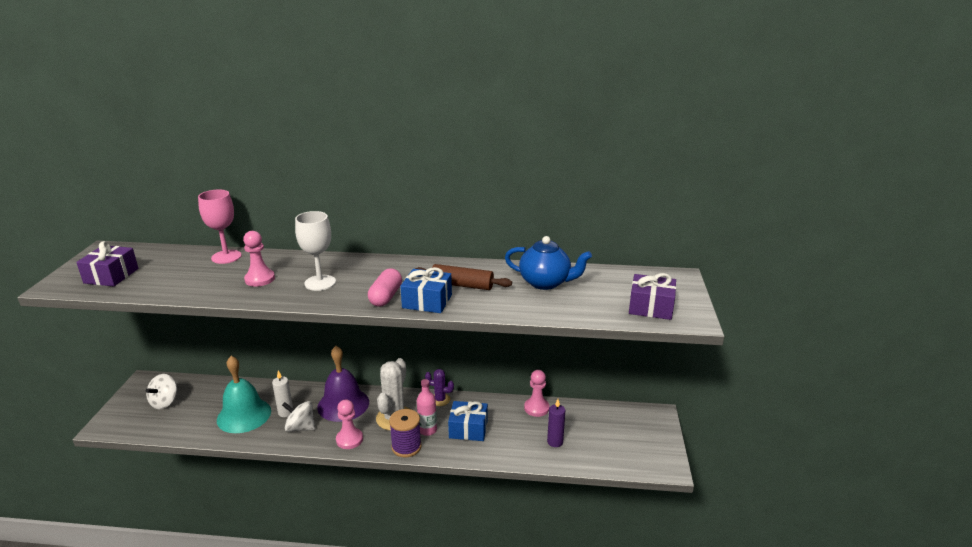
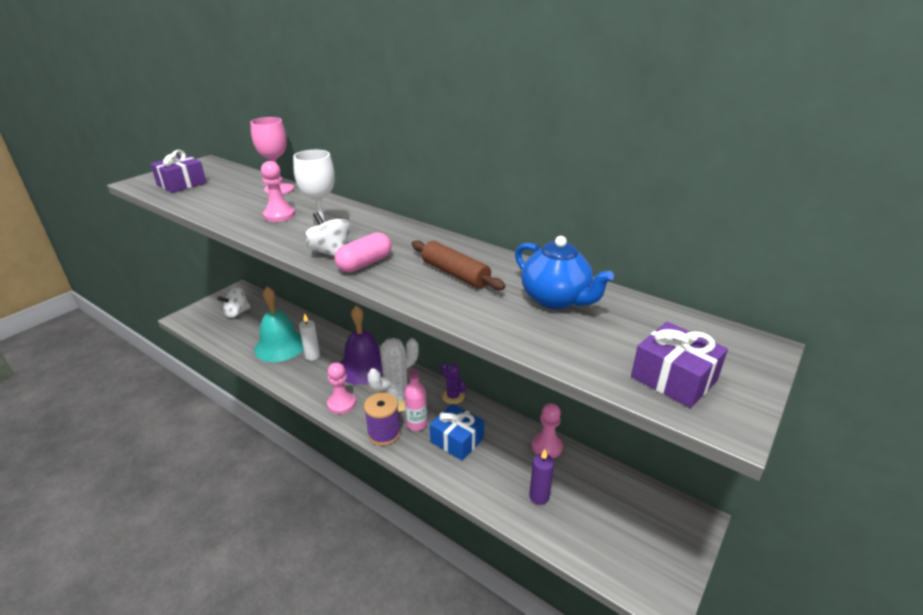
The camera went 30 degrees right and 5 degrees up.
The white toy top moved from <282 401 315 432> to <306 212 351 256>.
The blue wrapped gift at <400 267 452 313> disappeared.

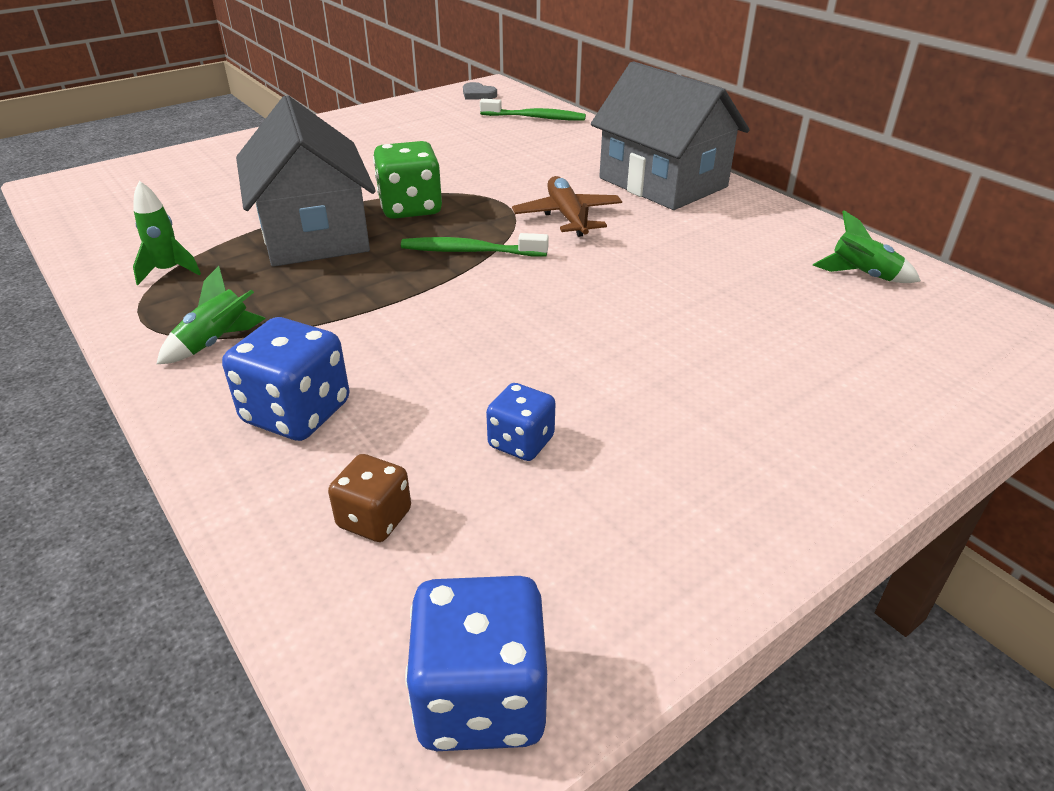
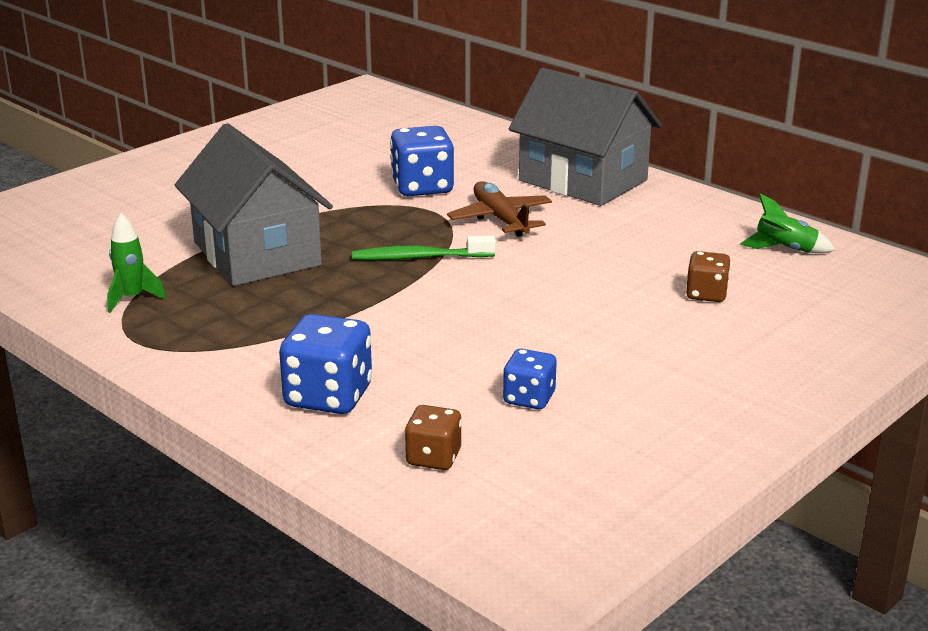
The camera went 10 degrees left and 10 degrees down.
The blue die moved from <405 576 547 751> to <390 126 454 196>.
The dark brown die at <686 251 731 302> appeared.
The green rocket at <157 266 266 364> disappeared.
The green die at <373 141 442 219> disappeared.
The ash-grey heart shape at <463 82 497 99> disappeared.
The green toothbrush at <480 99 586 121> disappeared.

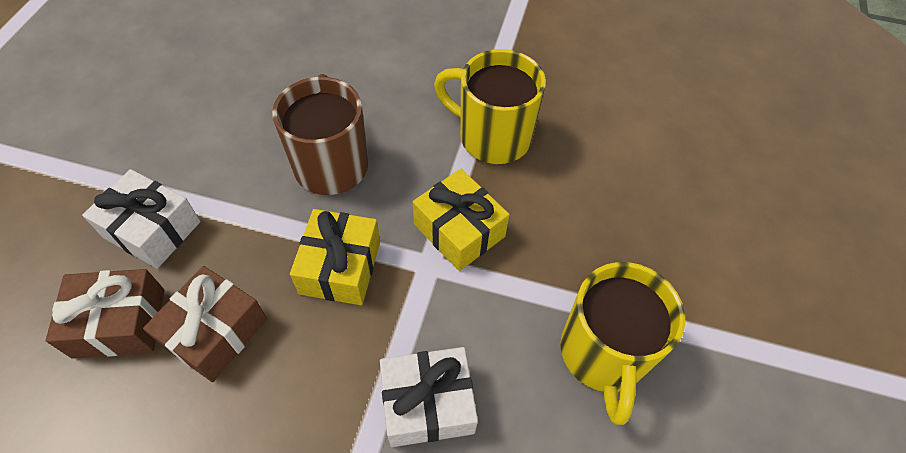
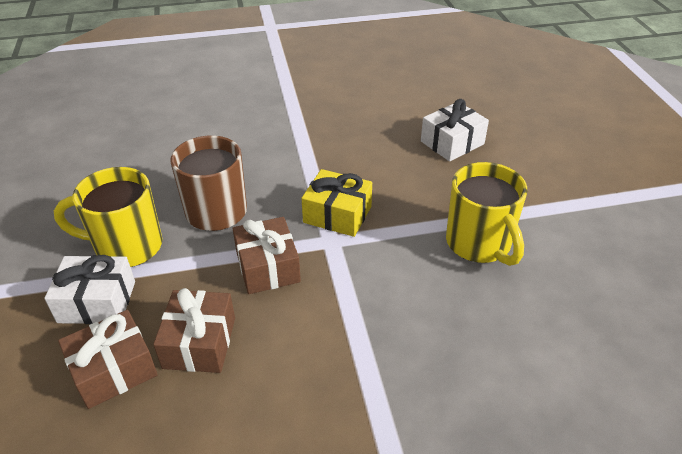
The camera went 25 degrees left and 15 degrees down.
The yellow tea mug moved from <434 49 546 164> to <54 167 162 267>.
The yellow wrapped gift at <290 209 380 305> became the dark brown wrapped gift at <233 217 301 294>.
The white wrapped gift moved from <380 347 478 447> to <421 99 489 162>.

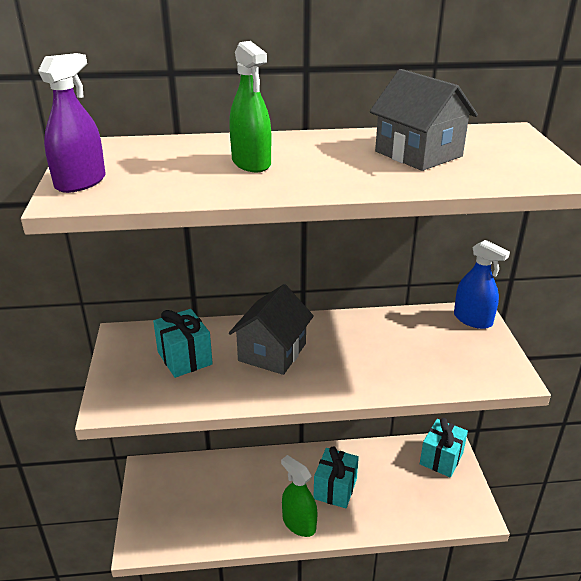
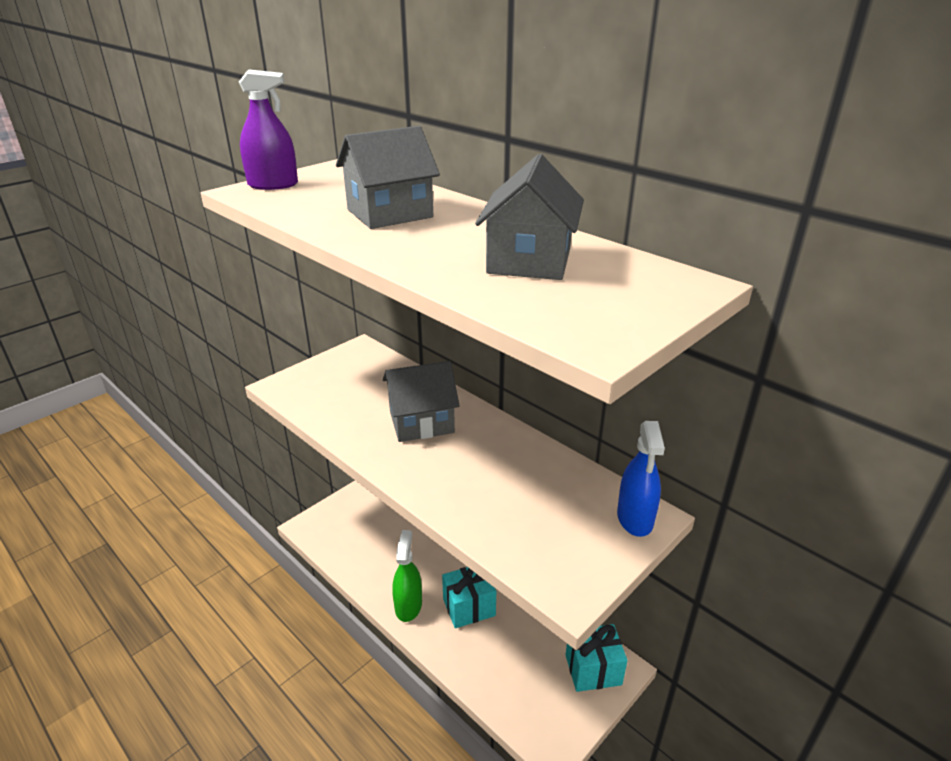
The camera went 50 degrees right and 0 degrees up.
The green spray bottle at <229 41 271 172> was replaced by the ash-grey cottage at <336 126 440 229>.
The teal wrapped gift at <153 309 213 378> disappeared.

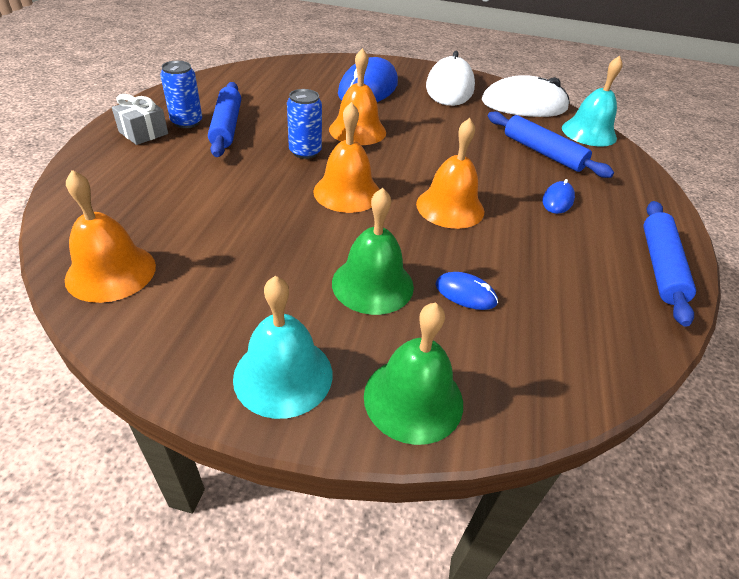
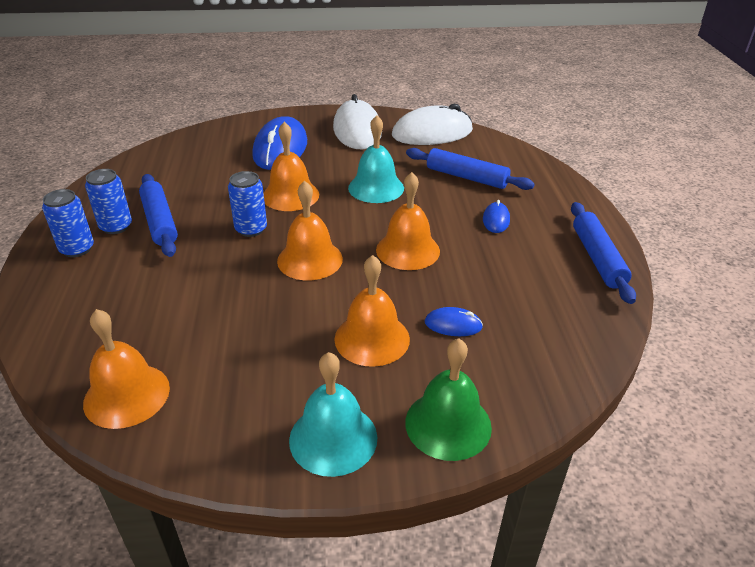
The camera went 15 degrees left and 5 degrees down.
The ash-grey wrapped gift at <112 94 168 145> was replaced by the blue tin at <42 189 94 257>.
The green bell at <332 188 414 315> became the bright orange bell at <334 255 410 367>.
The teal bell moved from <562 56 623 147> to <348 115 404 203>.

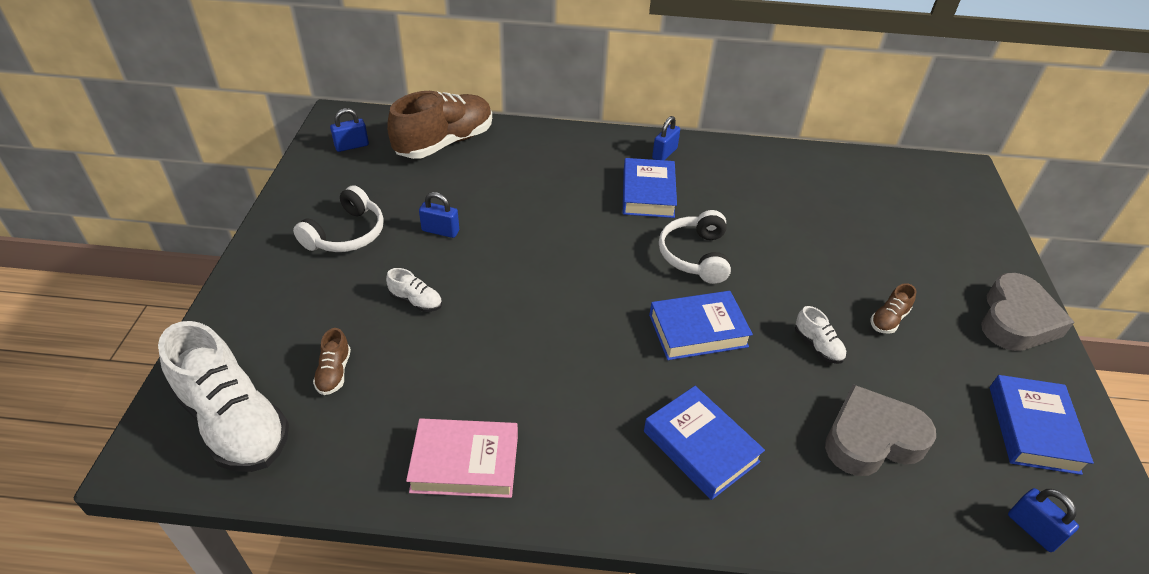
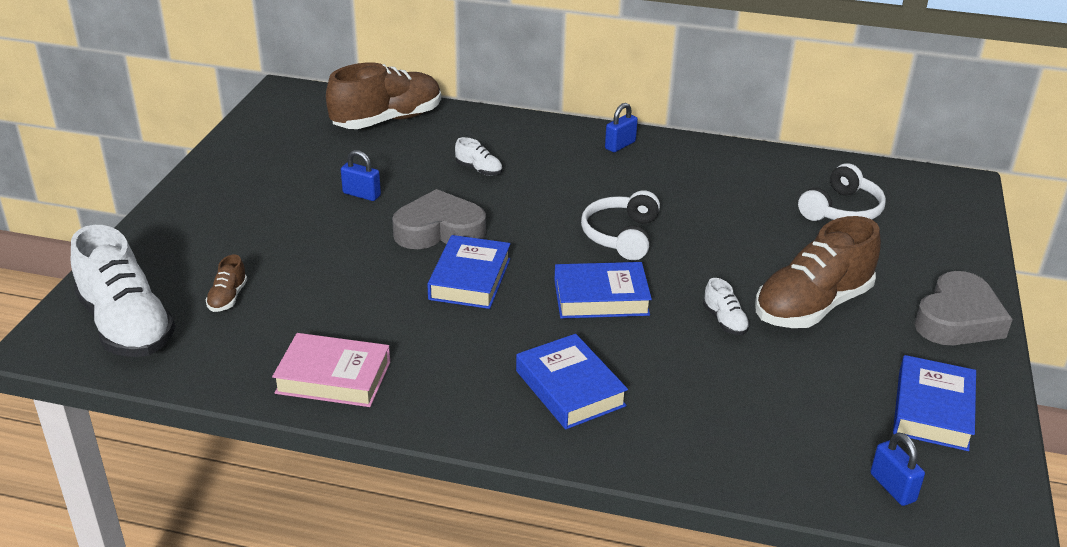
The camera went 10 degrees right and 10 degrees down.
The ash-grey heart shape moved from <825 384 936 476> to <392 189 486 249>.
The blue hardcover moved from <623 158 677 218> to <427 235 511 309>.
The white shoe moved from <386 268 442 312> to <455 137 502 176>.
The dark brown shoe at <871 283 916 334> changed to 2.35 times the size.
The white headphones moved from <293 186 384 252> to <798 163 886 221>.
The blue small lock at <330 108 369 152> disappeared.

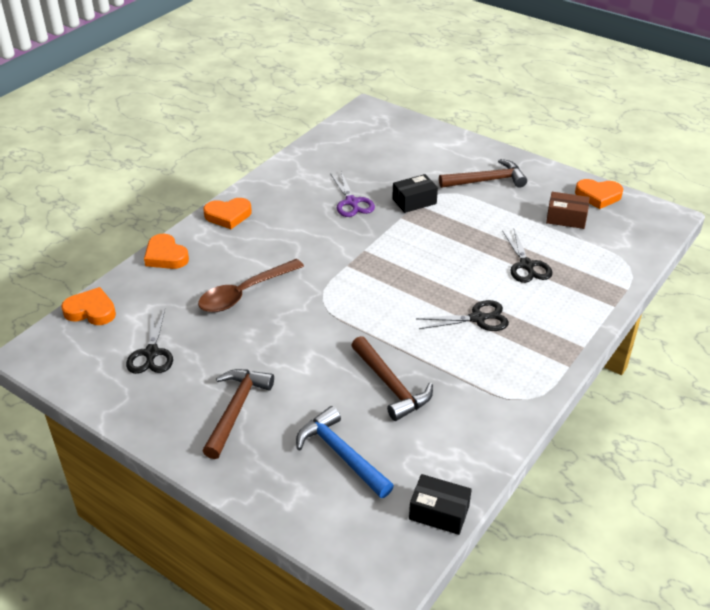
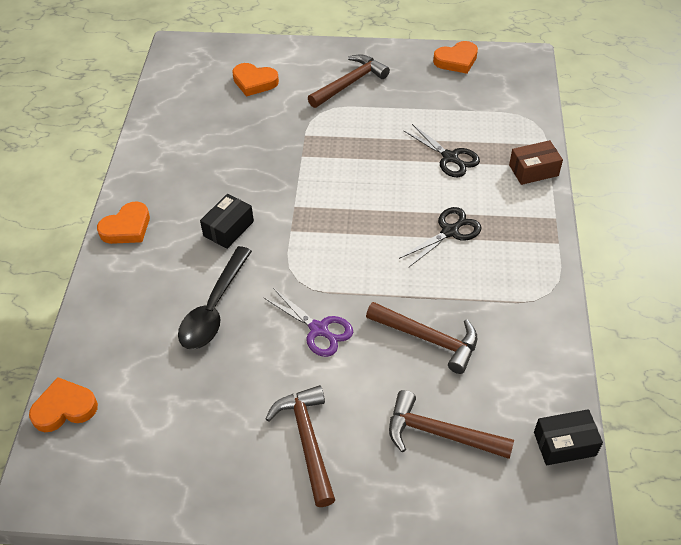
The camera went 30 degrees left and 10 degrees up.
The dark brown teaspoon at <198 259 304 312> became the jet-black teaspoon at <178 246 252 350>.
The jet-black parcel moved from <392 174 438 213> to <200 194 254 249>.
The bright orange heart shape moved from <144 234 189 269> to <232 63 279 96>.
The royal purple pair of scissors moved from <330 172 375 217> to <263 288 353 357>.
The blue carpenter's hammer at <296 406 394 498> became the dark brown carpenter's hammer at <389 390 514 459>.
The dark brown parcel moved from <546 192 590 229> to <509 140 563 185>.
The jet-black pair of scissors at <126 309 173 374> disappeared.

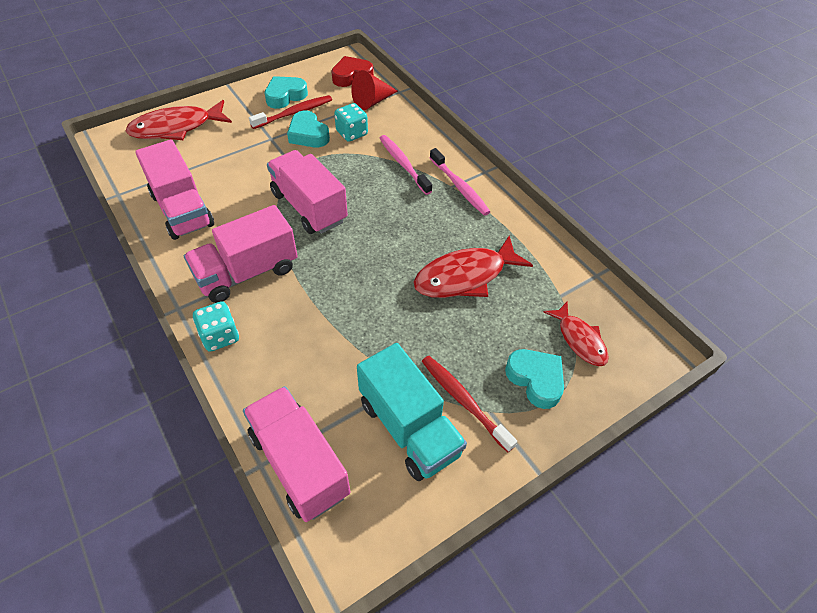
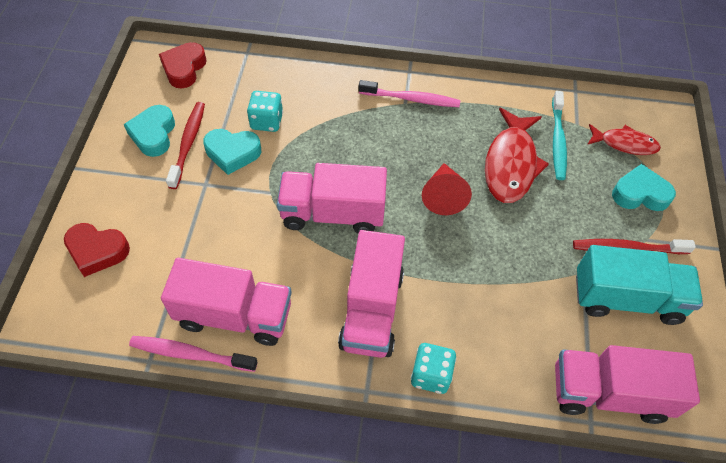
The camera went 50 degrees left and 5 degrees up.
The crimson toy fish at <126 100 232 140> was replaced by the crimson heart shape at <64 223 130 277>.
The rosy toothbrush moved from <379 135 432 195> to <129 336 258 372>.
The crimson solid cone moved from <351 70 398 110> to <422 163 472 215>.
The teal toothbrush at <552 91 567 180> appeared.

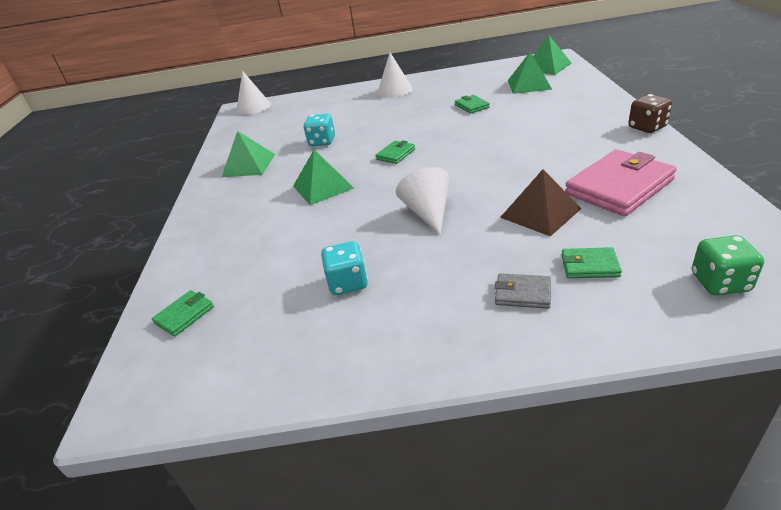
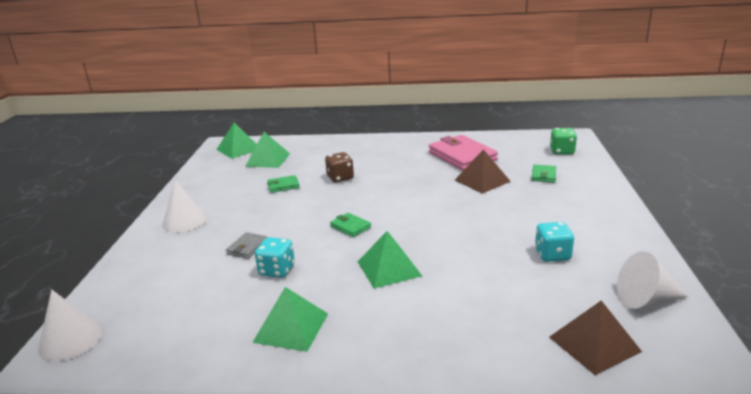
The camera went 85 degrees left and 10 degrees down.
The ash-grey wallet moved from <495 273 551 309> to <226 232 268 259>.
The dark brown die moved from <629 94 672 133> to <325 152 354 182>.
The green wallet at <152 290 214 337> was replaced by the dark brown pyramid at <549 301 642 375>.
The white solid cone moved from <396 167 450 235> to <617 251 688 309>.

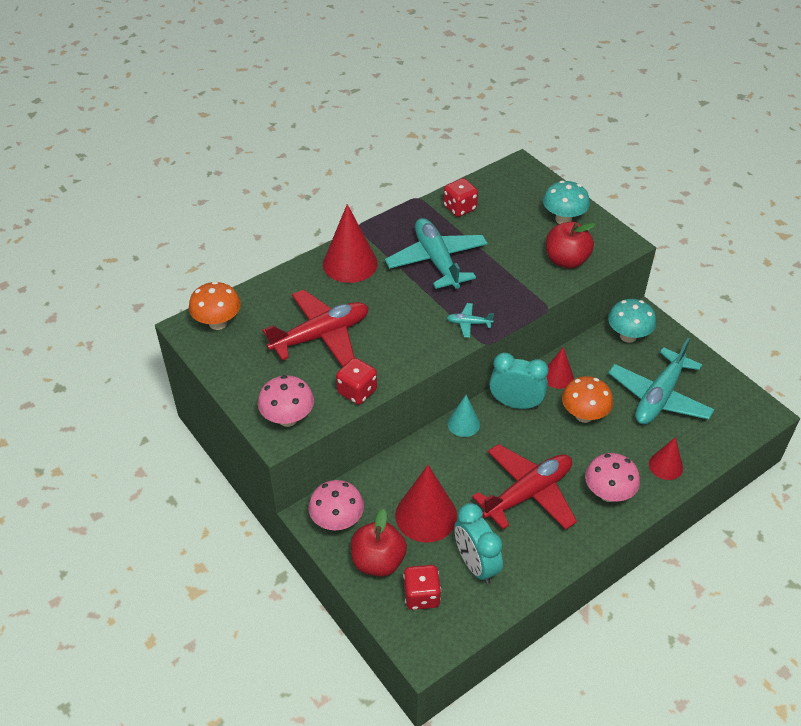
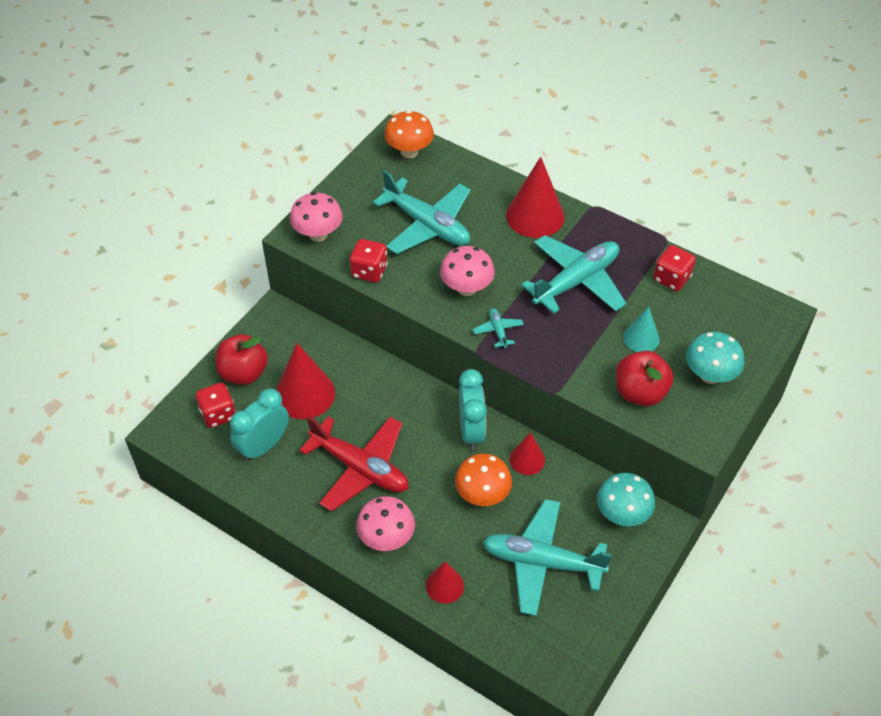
The camera went 70 degrees right and 5 degrees up.
The crimson plane at <263 290 369 367> became the teal plane at <373 170 470 254>.
The rosy fungus moved from <308 480 364 530> to <440 246 495 296>.
The teal solid cone moved from <448 395 480 437> to <623 307 660 352>.

